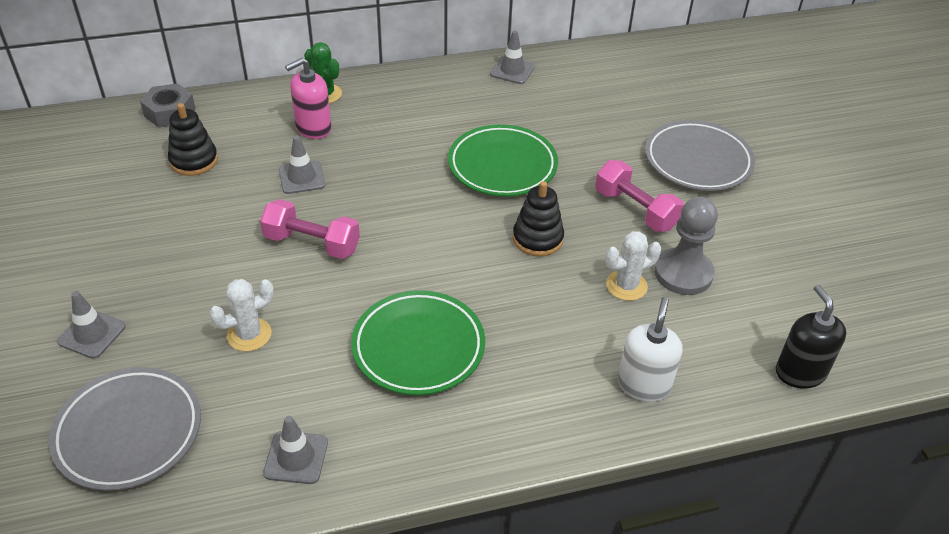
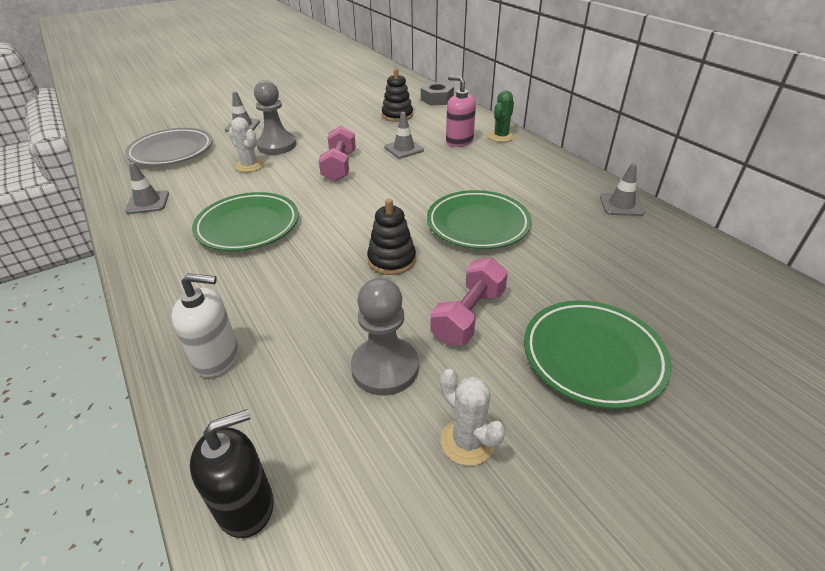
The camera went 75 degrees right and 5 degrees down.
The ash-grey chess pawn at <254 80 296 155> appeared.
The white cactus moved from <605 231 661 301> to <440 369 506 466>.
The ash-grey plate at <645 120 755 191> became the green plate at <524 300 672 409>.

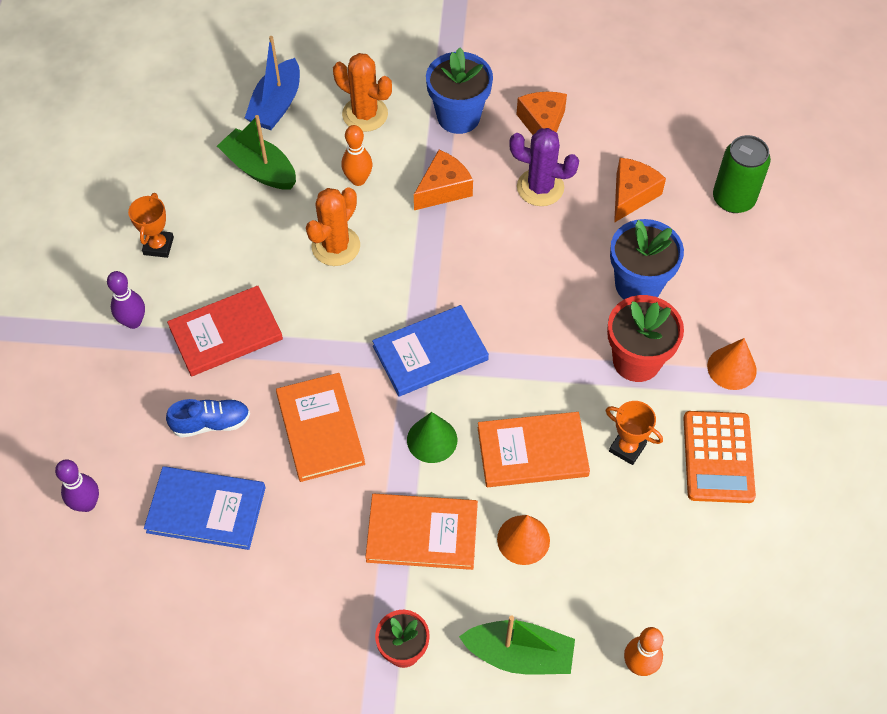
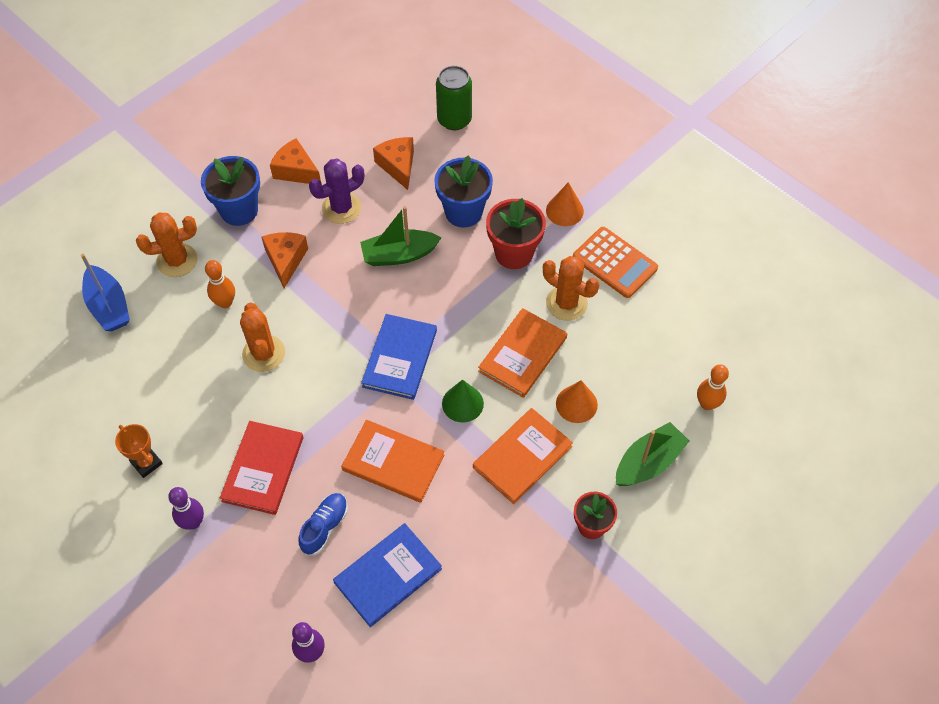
The camera went 50 degrees left and 0 degrees up.
The green sailboat moved from <217 115 296 190> to <360 206 441 266>.
The bright orange trophy at <606 401 663 465> was replaced by the bright orange cactus at <543 256 599 321>.

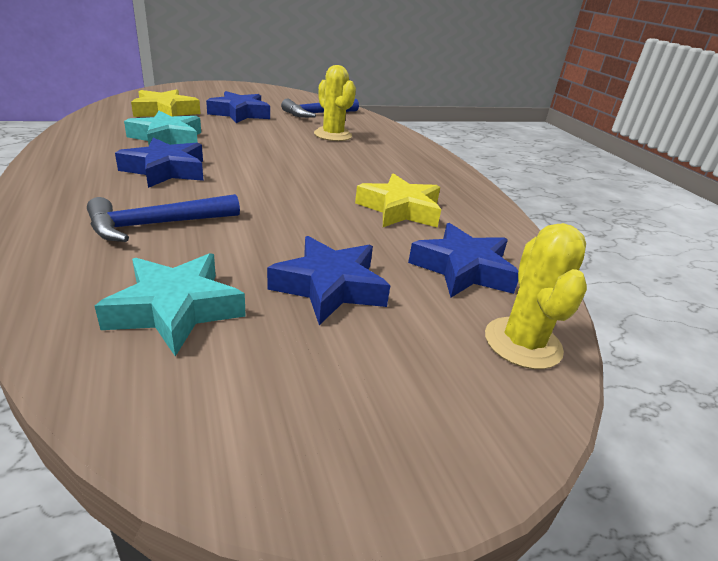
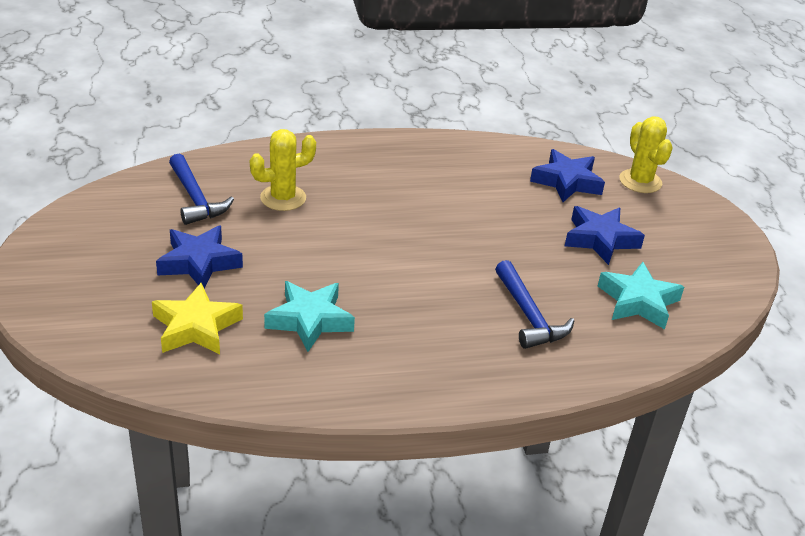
The camera went 80 degrees left and 5 degrees up.
The yellow cactus at <485 223 587 369> turned 60 degrees clockwise.
The blue star shape at <115 137 204 188> disappeared.
The yellow star shape at <355 173 441 228> disappeared.

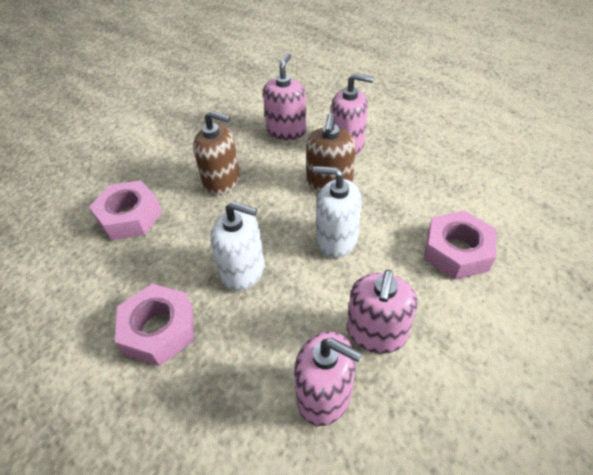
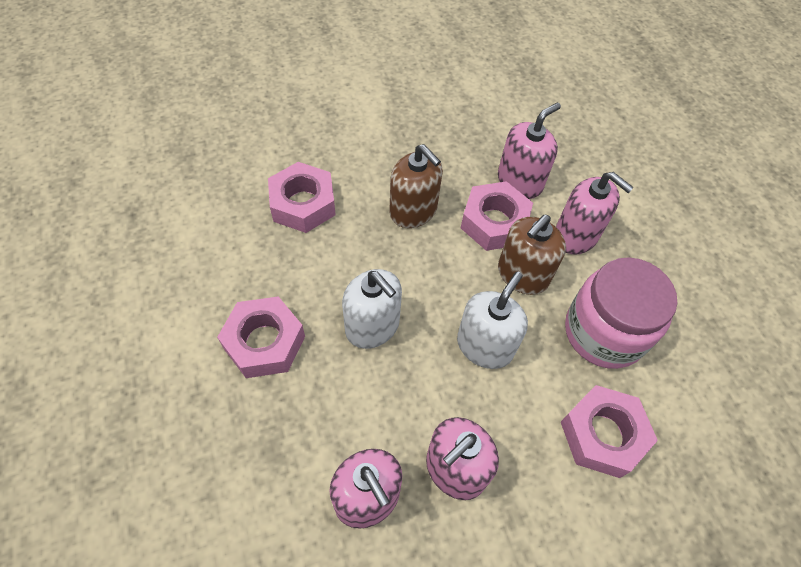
The camera went 25 degrees right and 10 degrees up.
The white soap pump at <313 166 362 258> turned 75 degrees clockwise.
The rosy hexagon nut at <461 181 533 251> appeared.
The rosy jar at <565 257 677 369> appeared.

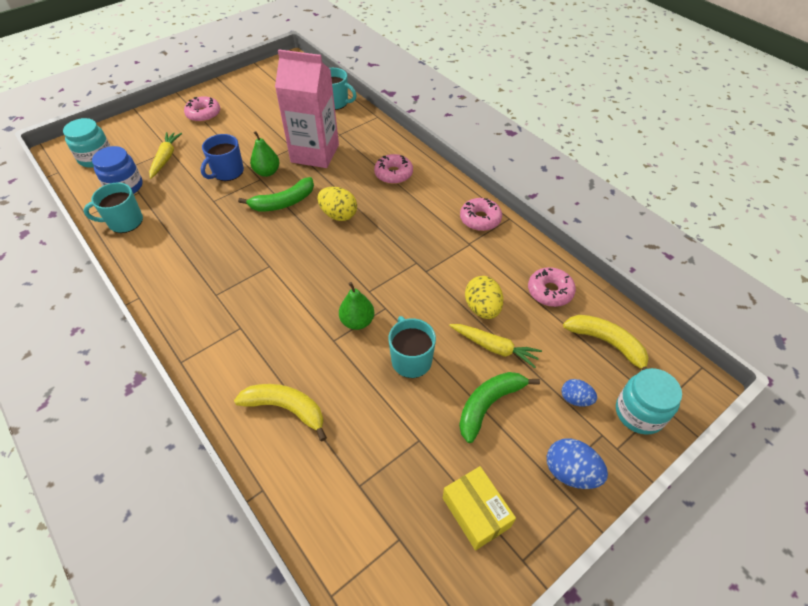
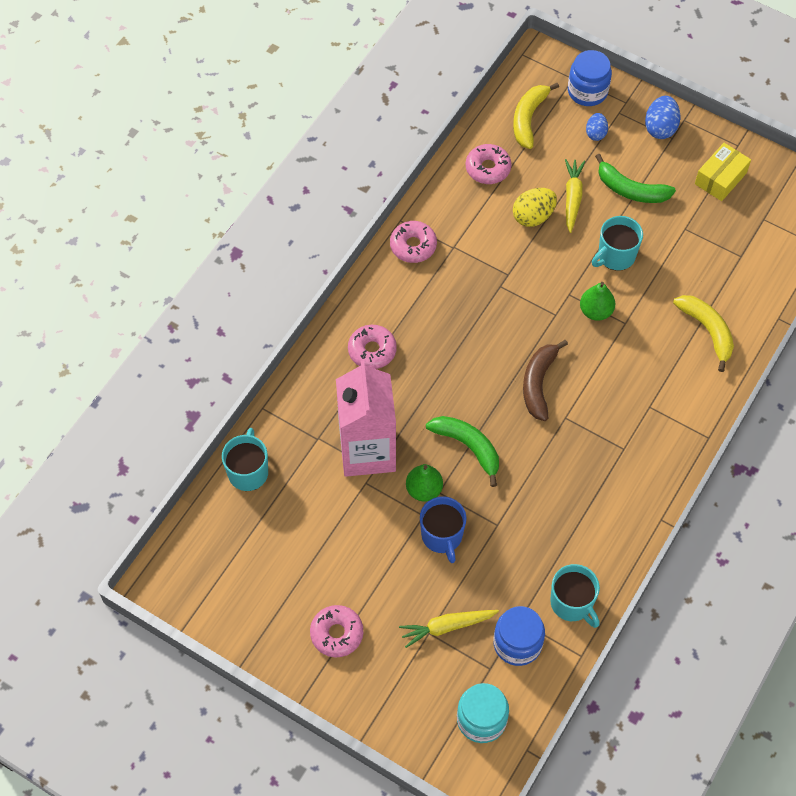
The camera went 110 degrees left and 10 degrees up.
The blue tea mug at <201 134 244 181> turned 60 degrees clockwise.
The dark brown toy banana at <523 340 568 421> appeared.
The teal jar at <616 368 682 435> became the blue jar at <568 50 612 106>.
The yellow toy banana at <234 384 327 441> turned 150 degrees clockwise.
The yellow egg shape at <317 187 357 221> disappeared.

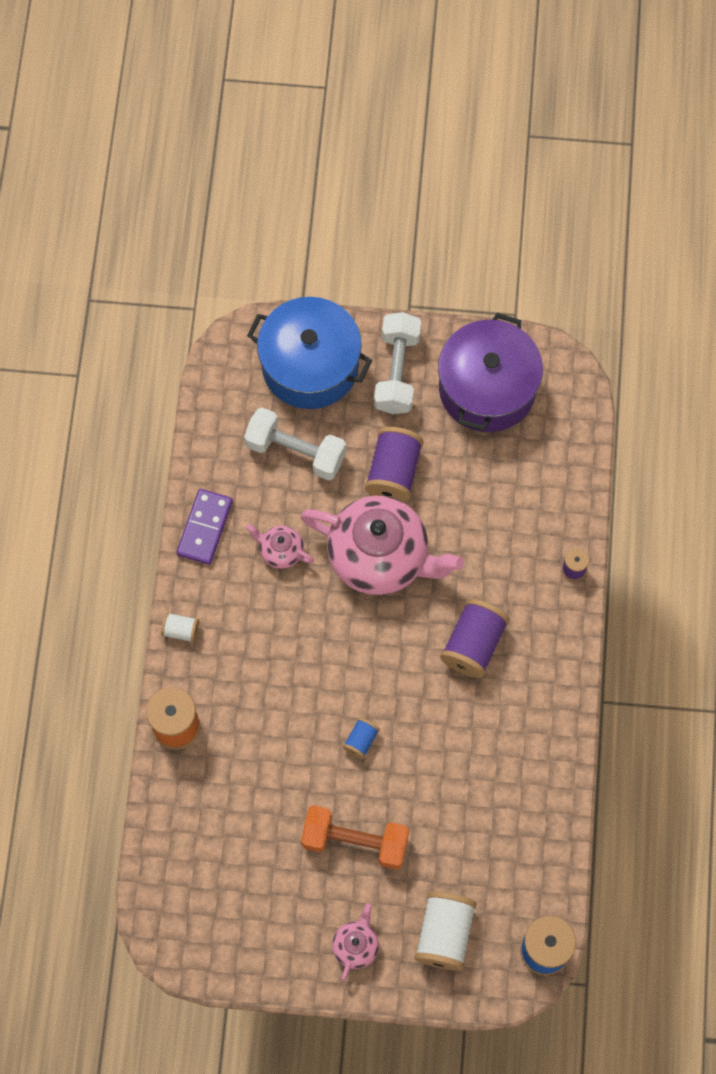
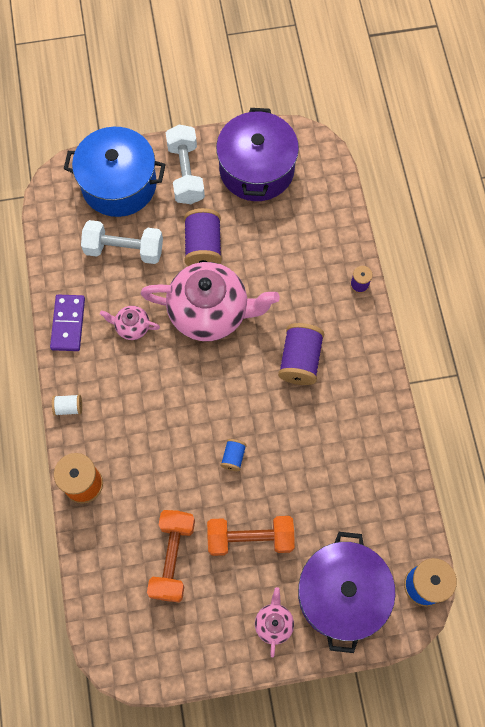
The camera went 15 degrees left and 0 degrees up.
The bright orange free weight at <147 510 195 602> appeared.
The white reel of thread at <414 891 477 971> was replaced by the royal purple pot at <298 532 395 653>.

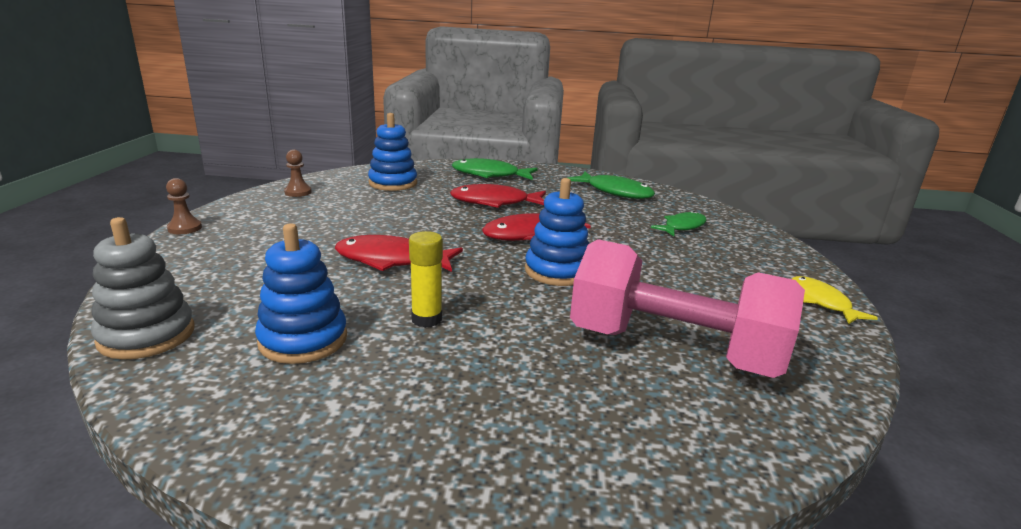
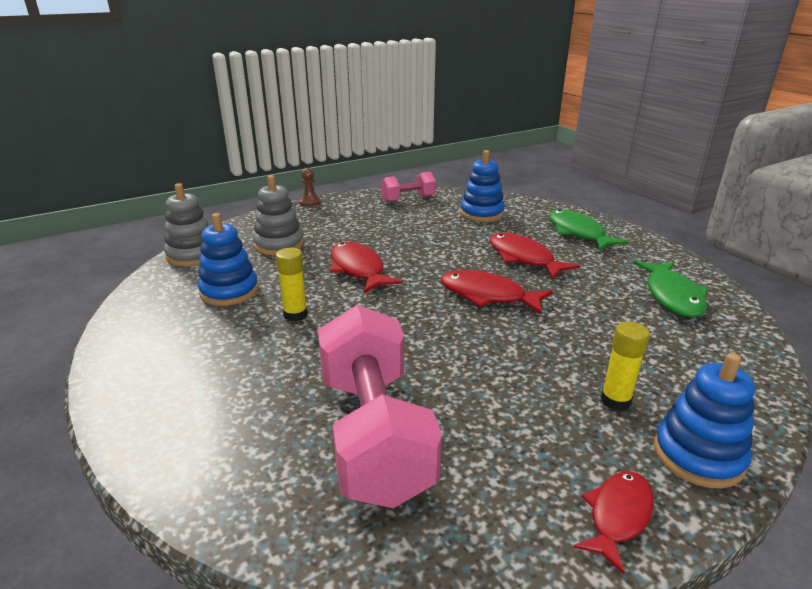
The camera went 55 degrees right and 5 degrees up.
The ash-grey stacking toy at <253 175 304 255> appeared.
The dark brown chess pawn at <284 150 312 197> was replaced by the rosy free weight at <381 172 436 203>.
The yellow toy fish at <792 276 878 324> became the crimson toy fish at <573 471 654 574>.
The yellow stick of glue at <601 321 650 411> appeared.
The blue stacking toy moved from <525 178 589 286> to <654 353 755 489>.
The green toy fish at <651 211 707 236> disappeared.

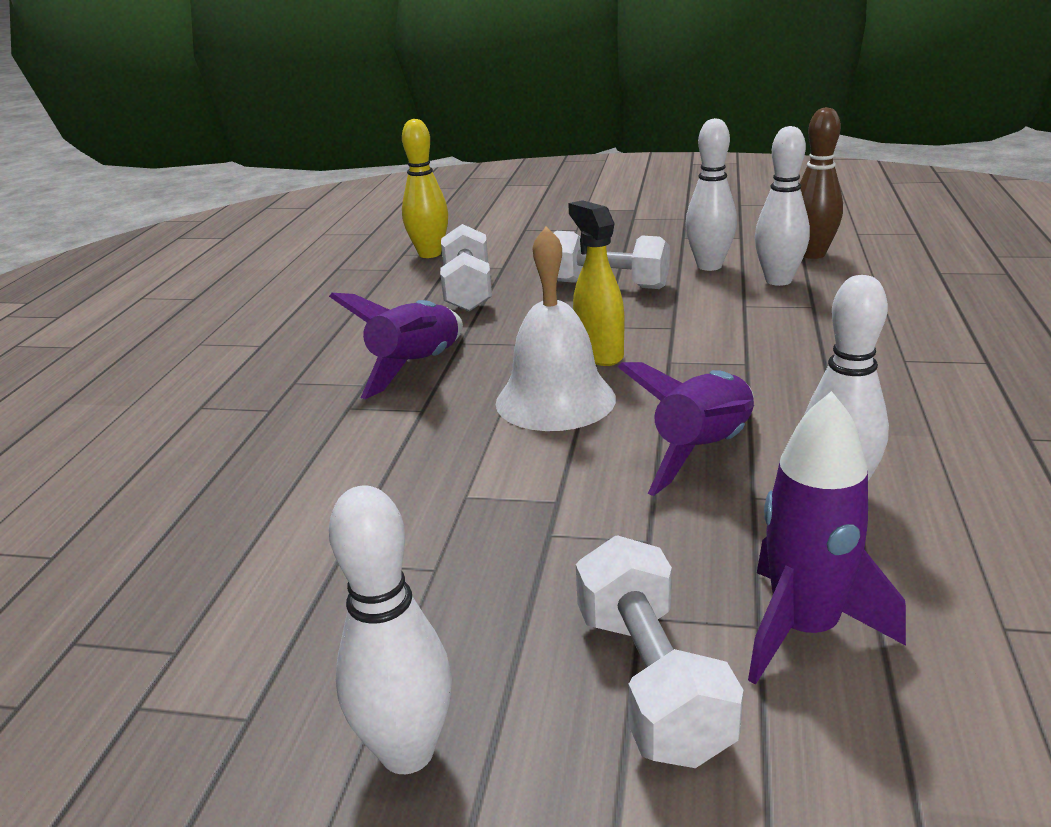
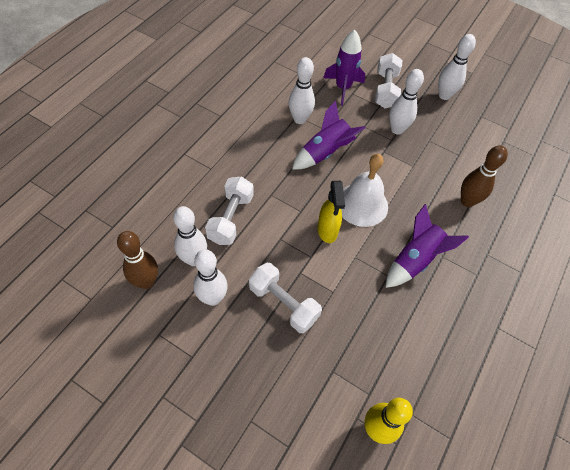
The camera went 165 degrees left and 30 degrees up.
The white free weight moved from <440 224 492 311> to <205 177 254 245>.
The white tenpin at <389 69 424 135> appeared.
The dark brown tenpin at <461 145 508 207> appeared.

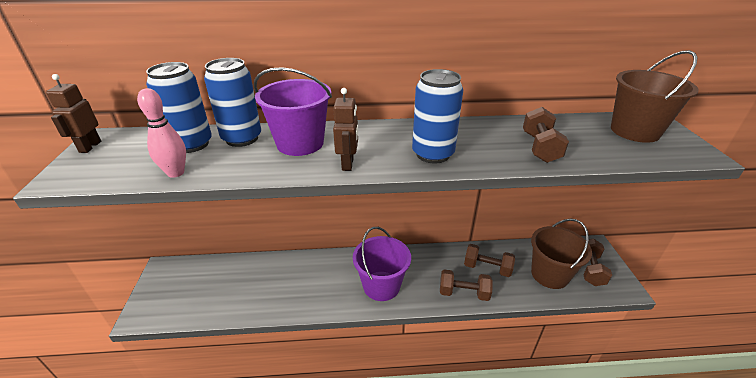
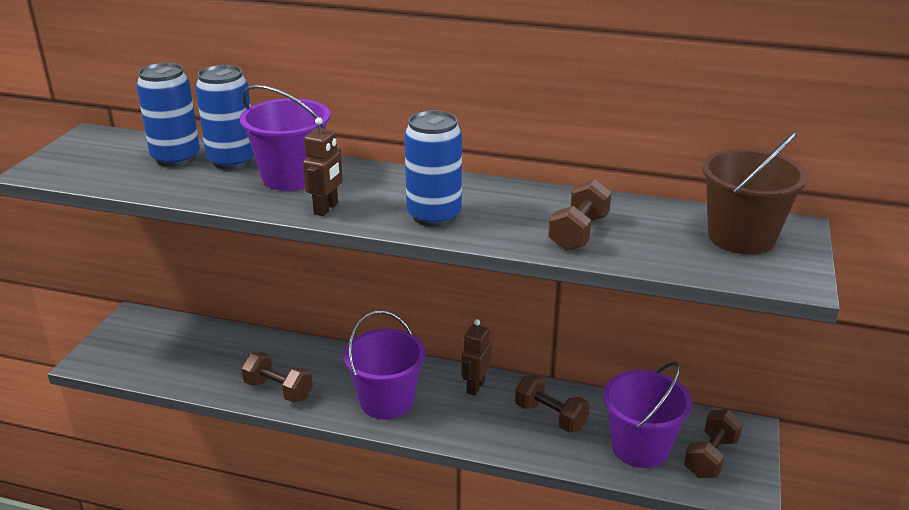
The camera went 20 degrees right and 5 degrees down.
The dark brown free weight moved from <440 270 493 301> to <241 352 313 402>.
The dark brown toy robot moved from <46 74 101 153> to <462 319 491 396>.
The dark brown bucket at <531 219 592 289> became the royal purple bucket at <603 362 692 468>.
The rosy tenpin at <137 88 186 178> disappeared.

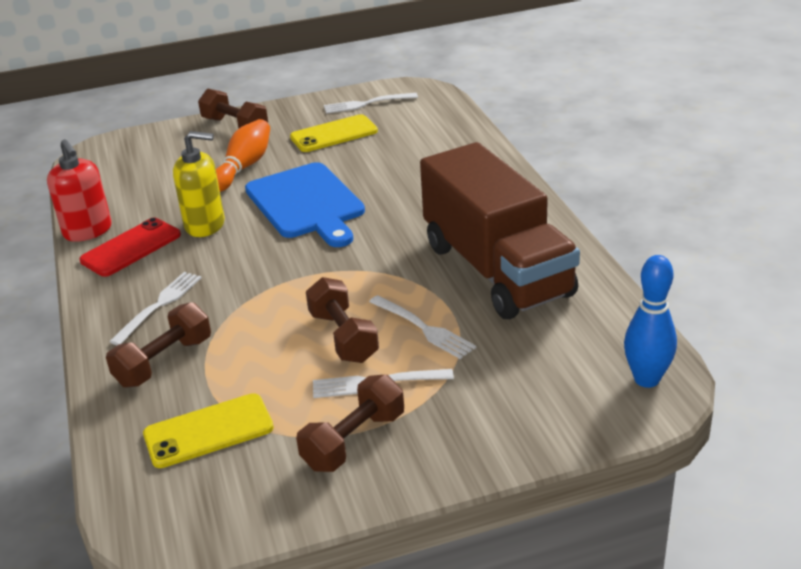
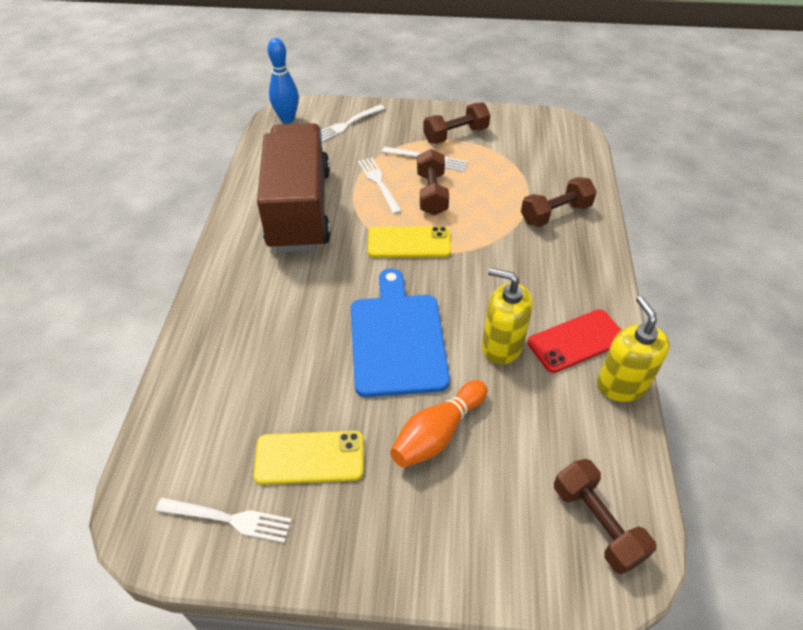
The camera went 160 degrees left and 15 degrees up.
The white dinner fork moved from <109 272 202 346> to <321 104 385 142>.
The yellow mobile phone moved from <143 393 274 468> to <368 226 451 258>.
The dark brown free weight moved from <198 89 268 128> to <554 459 656 574>.
The crimson soap pump at <47 139 112 242> became the yellow soap pump at <597 296 670 402>.

